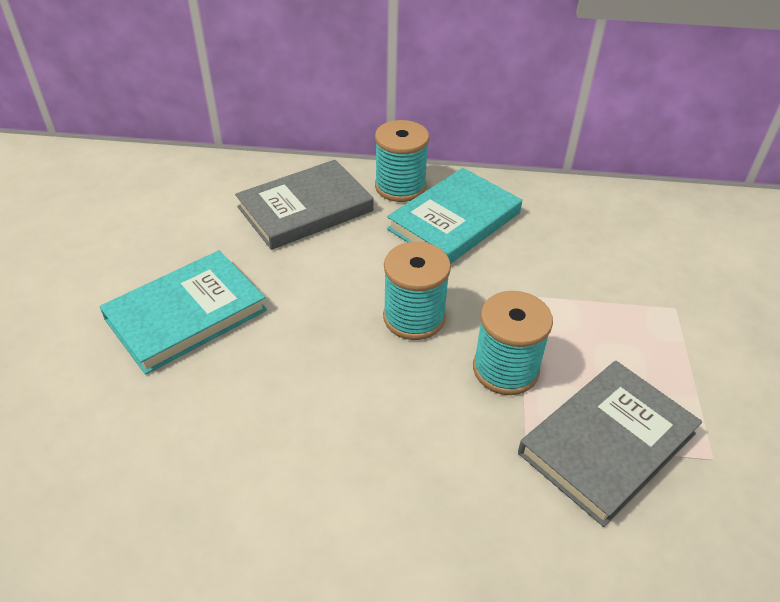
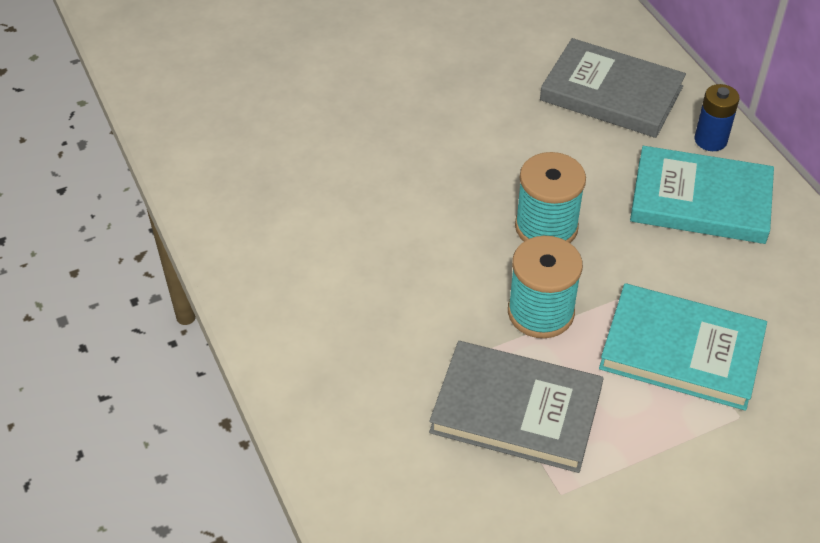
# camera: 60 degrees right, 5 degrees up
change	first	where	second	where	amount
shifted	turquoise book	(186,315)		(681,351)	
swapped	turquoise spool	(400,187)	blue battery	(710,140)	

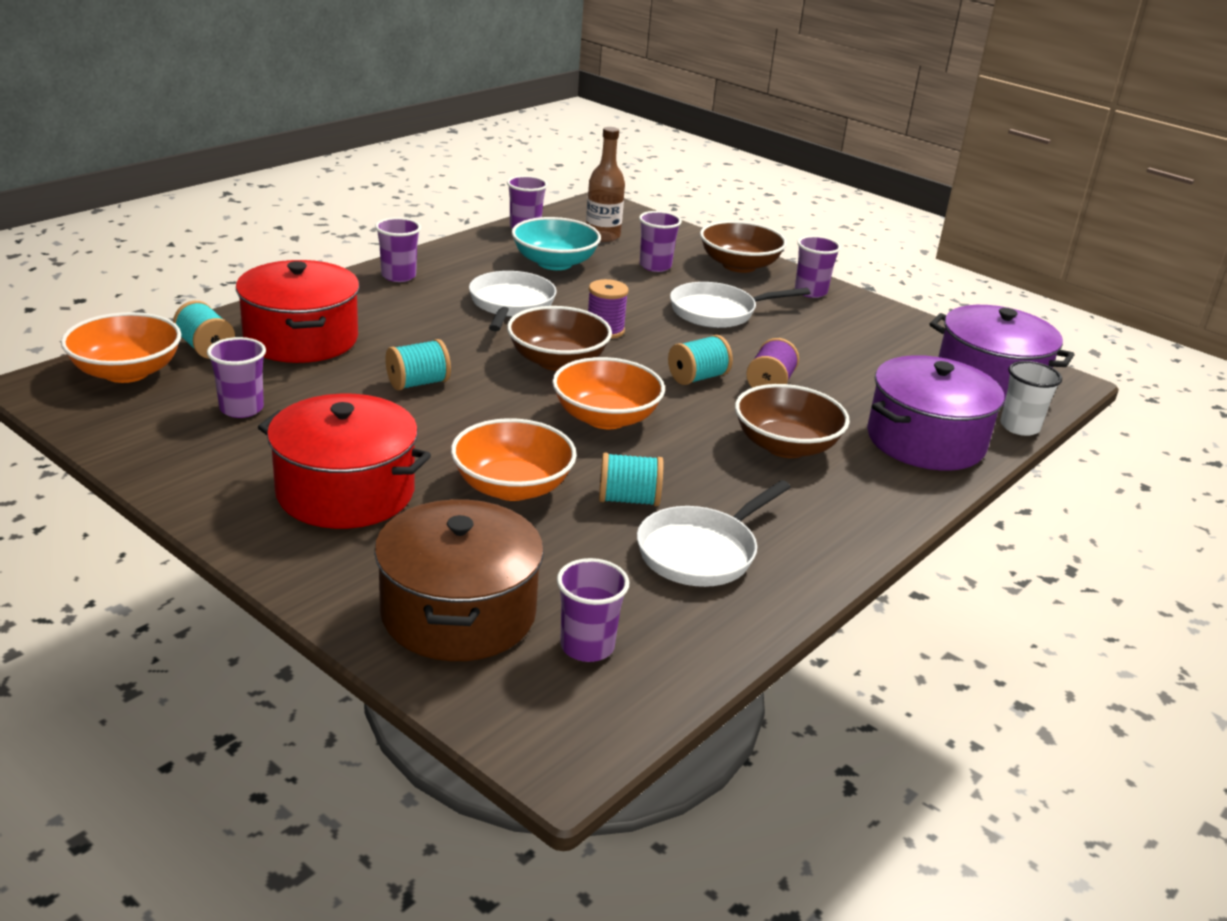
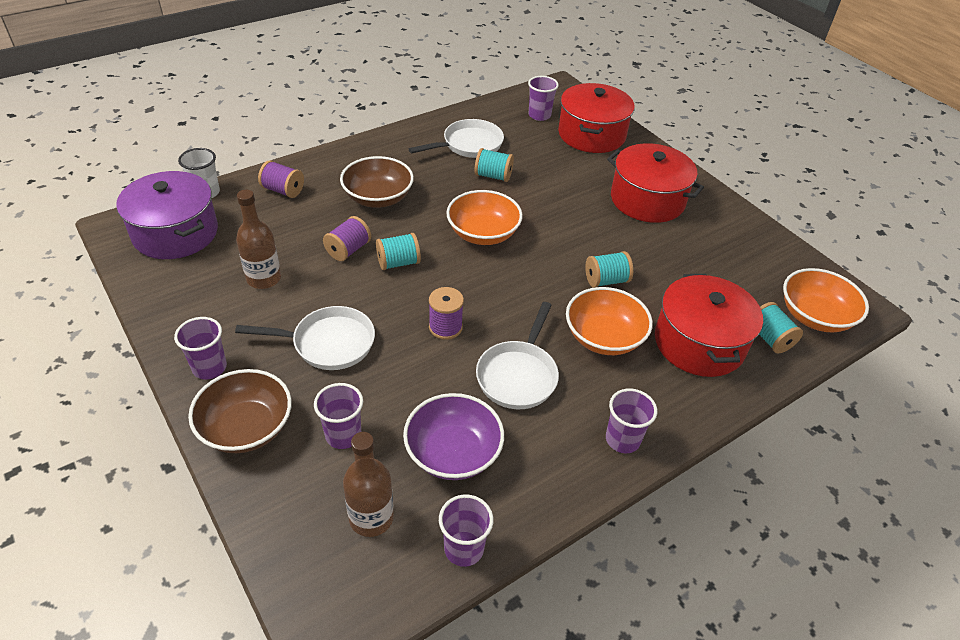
# camera: 165 degrees left, 15 degrees up
change	first	where	second	where	amount
gone	purple cup	(241,409)			
repainted	brown pot	(458,613)	red pot	(591,134)	
shifted	orange bowl	(512,487)		(604,337)	
gone	brown bowl	(557,361)			
repainted	turquoise bowl	(554,263)	purple bowl	(453,453)	
swapped	purple pot	(925,441)	purple spool	(283,190)	
new			brown bottle	(264,279)	

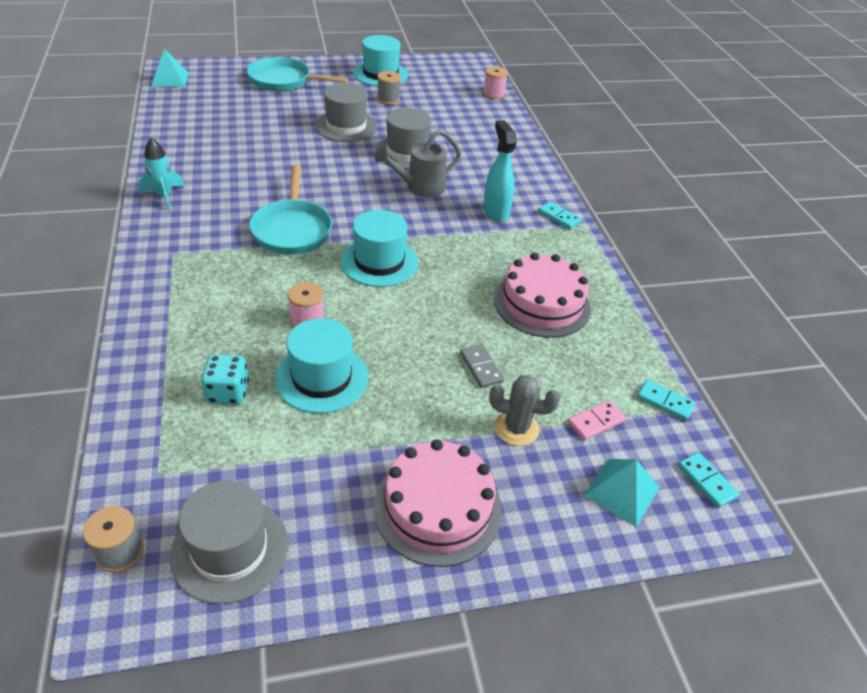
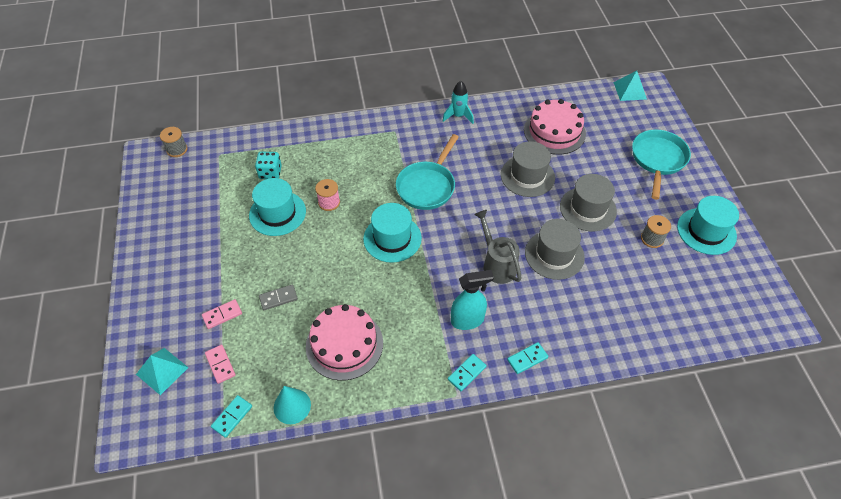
# camera: 95 degrees right, 10 degrees up
change	first	where	second	where	amount
shifted	grey hat	(230,549)		(527,176)	
rotated	turquoise pan	(292,229)		(427,186)	60 degrees counterclockwise
shifted	pink cake	(437,507)		(554,132)	
gone	pink spool	(493,94)			
swapped	grey cactus	(516,428)	pink domino	(222,315)	
shifted	turquoise domino	(706,481)		(527,359)	
new			turquoise cone	(292,406)	

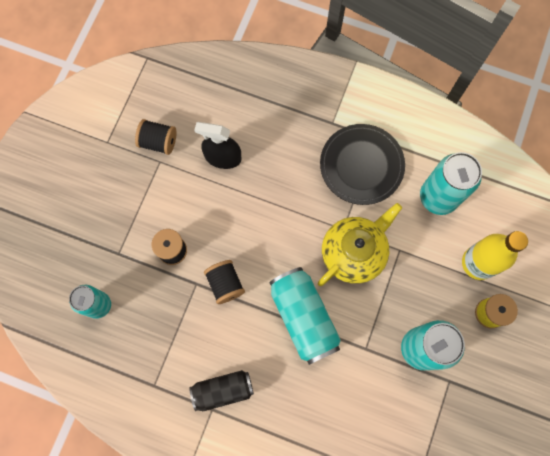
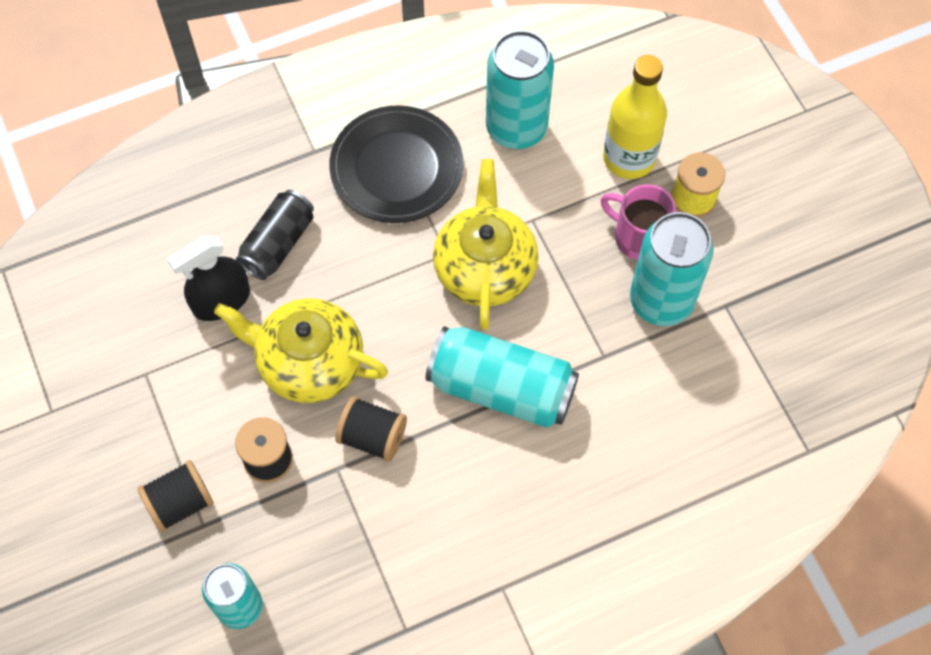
# camera: 45 degrees left, 10 degrees down
change	first	where	second	where	amount
shifted	black spool	(158,142)		(180,503)	
shifted	black can	(223,390)		(278,244)	
new			yellow teapot	(309,362)	
new			pink mug	(638,236)	

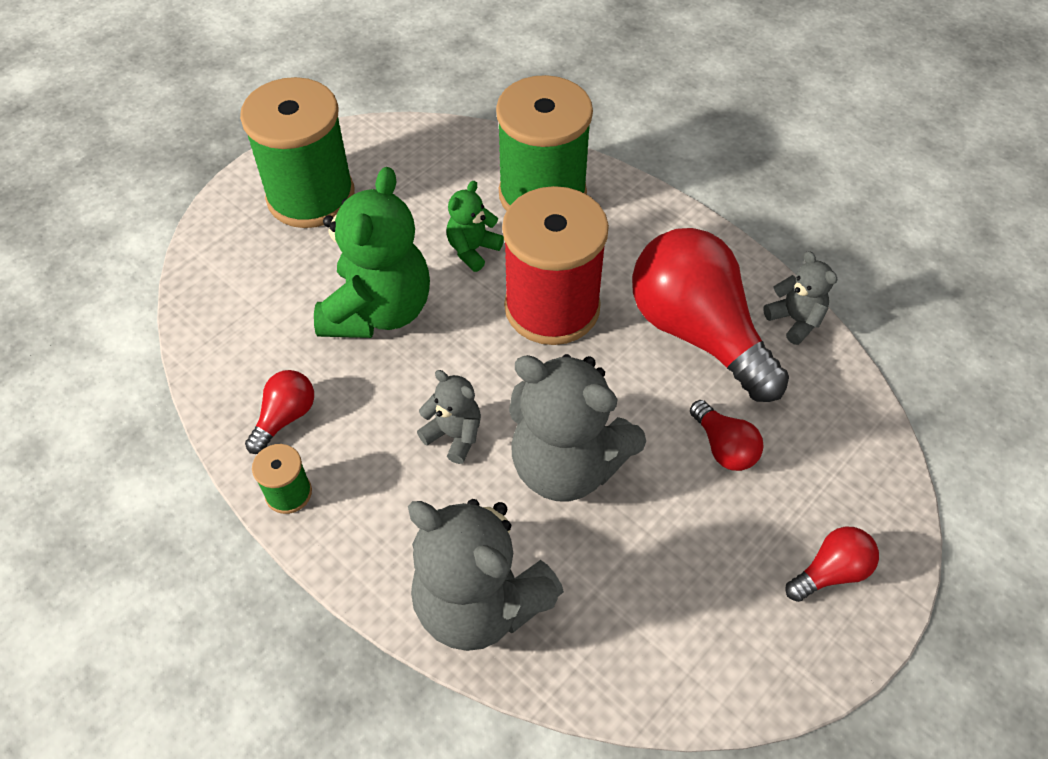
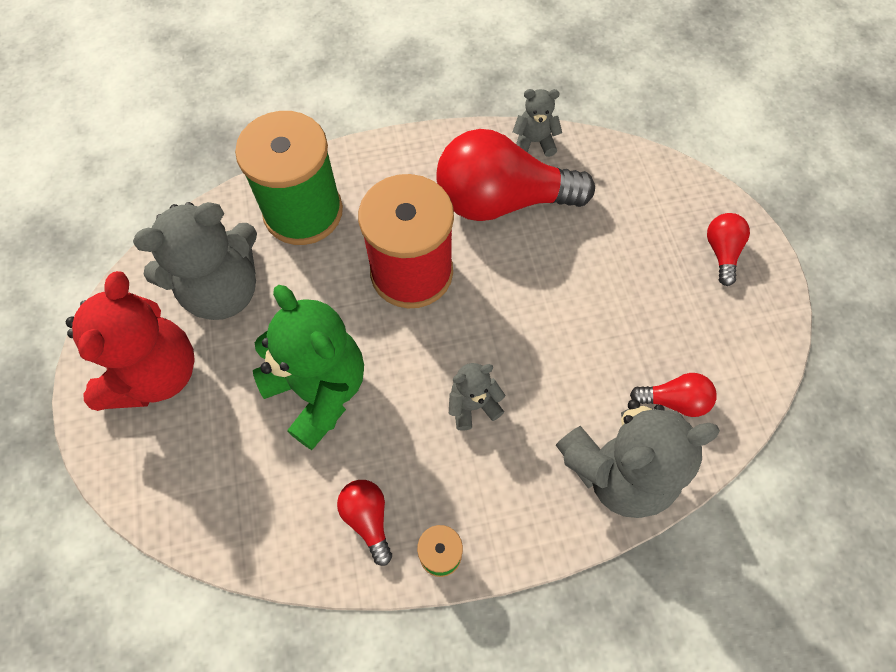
# camera: 55 degrees left, 10 degrees up
change	first	where	second	where	amount
swapped	green spool	(311,196)	red teddy bear	(155,374)	
gone	green teddy bear	(473,250)			
shifted	grey teddy bear	(566,465)		(222,290)	
shifted	red light bulb	(724,447)		(674,400)	

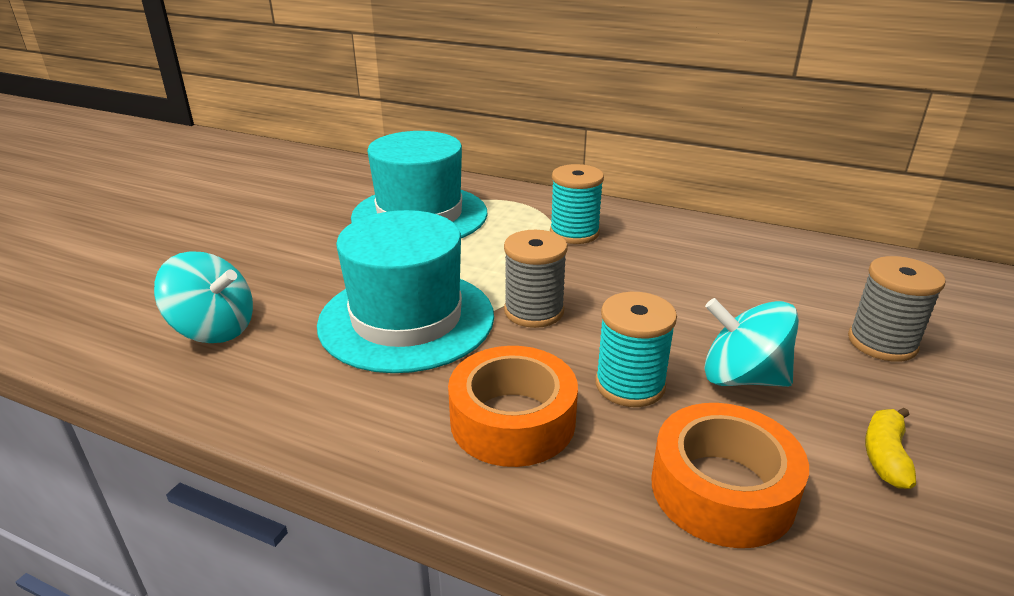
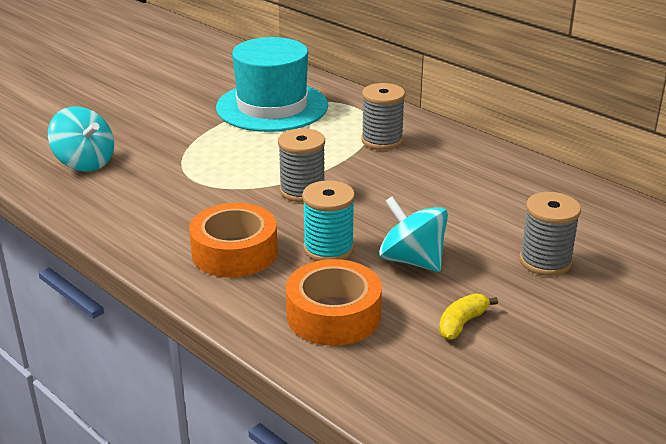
# camera: 20 degrees right, 0 degrees up
change	first	where	second	where	amount
gone	turquoise hat	(406,319)			
repainted	turquoise spool	(574,233)	grey spool	(382,140)	

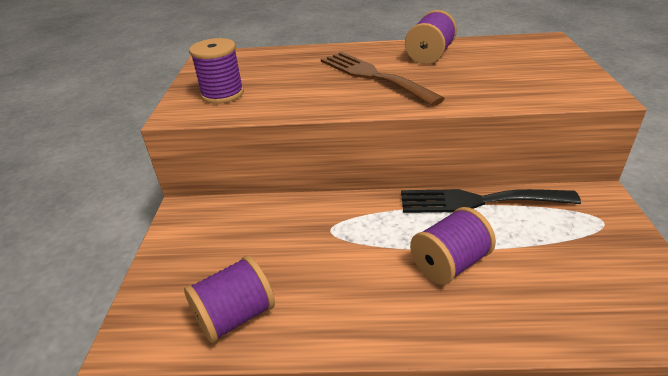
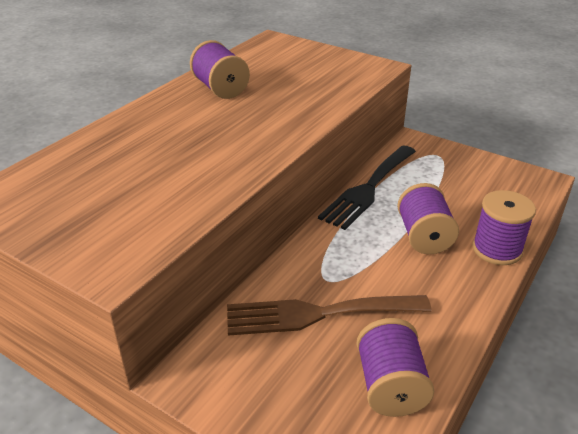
# camera: 60 degrees left, 0 degrees up
change	first	where	second	where	amount
shifted	purple spool	(222,94)		(497,249)	
shifted	brown fork	(373,76)		(317,314)	

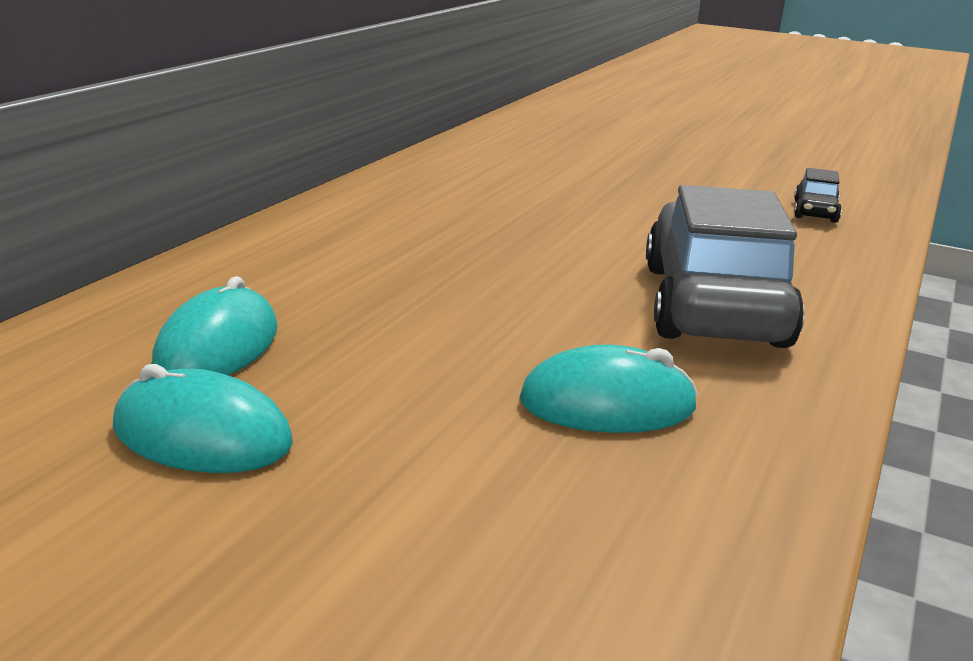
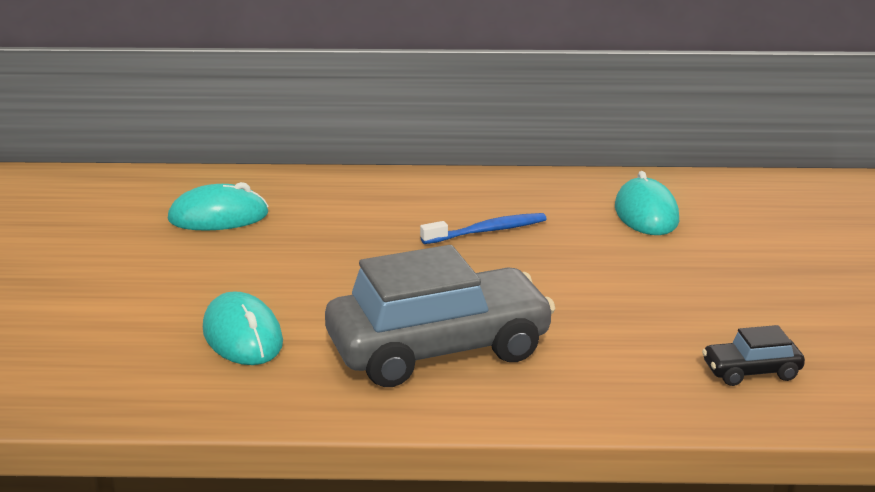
# camera: 65 degrees right, 0 degrees up
change	first	where	second	where	amount
shifted	turquoise mouse	(202,435)		(646,214)	
new			blue toothbrush	(488,231)	

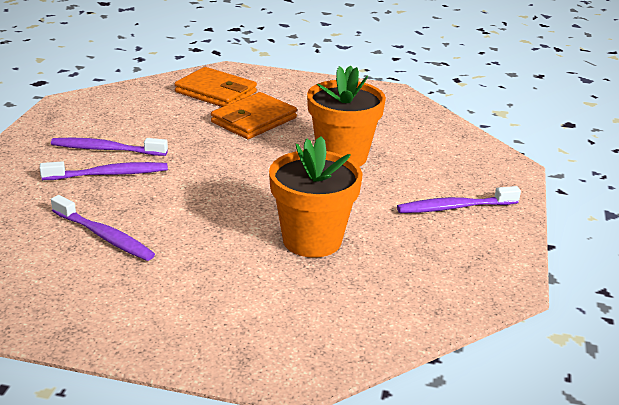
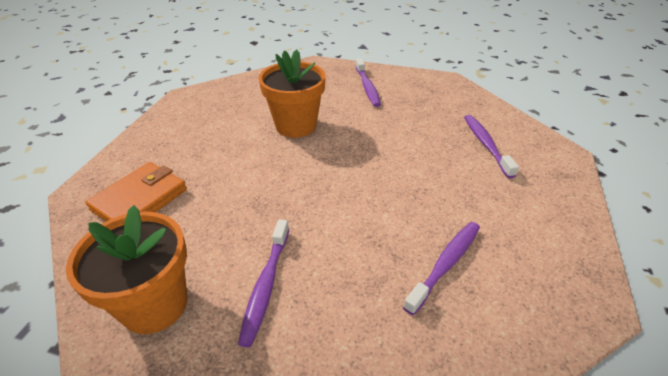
# camera: 85 degrees left, 10 degrees up
change	first	where	second	where	amount
shifted	purple toothbrush	(108,174)		(486,145)	
gone	orange wallet	(254,120)			
shifted	orange flower pot	(312,240)		(155,305)	

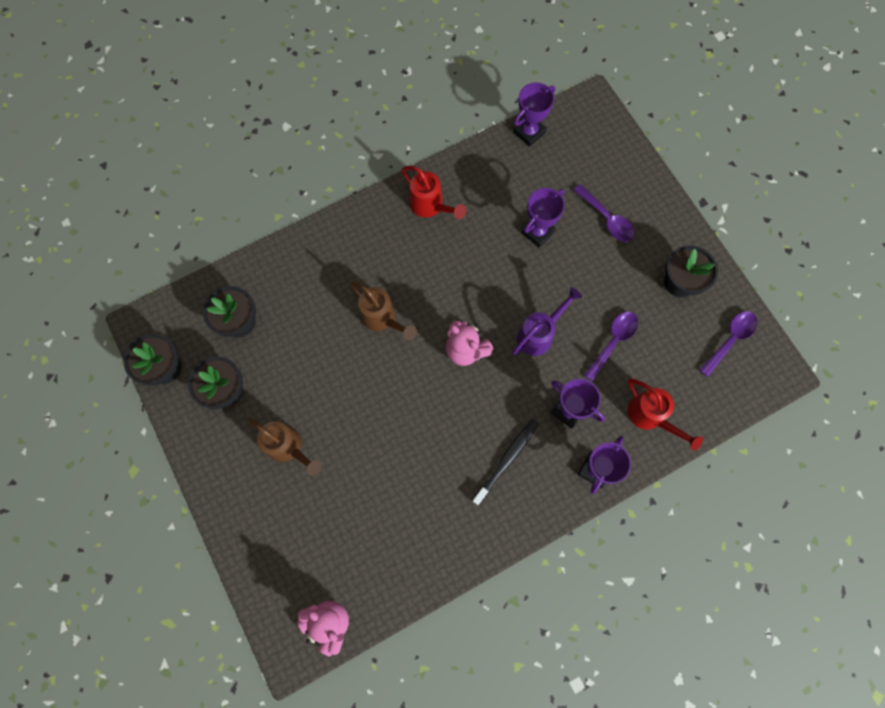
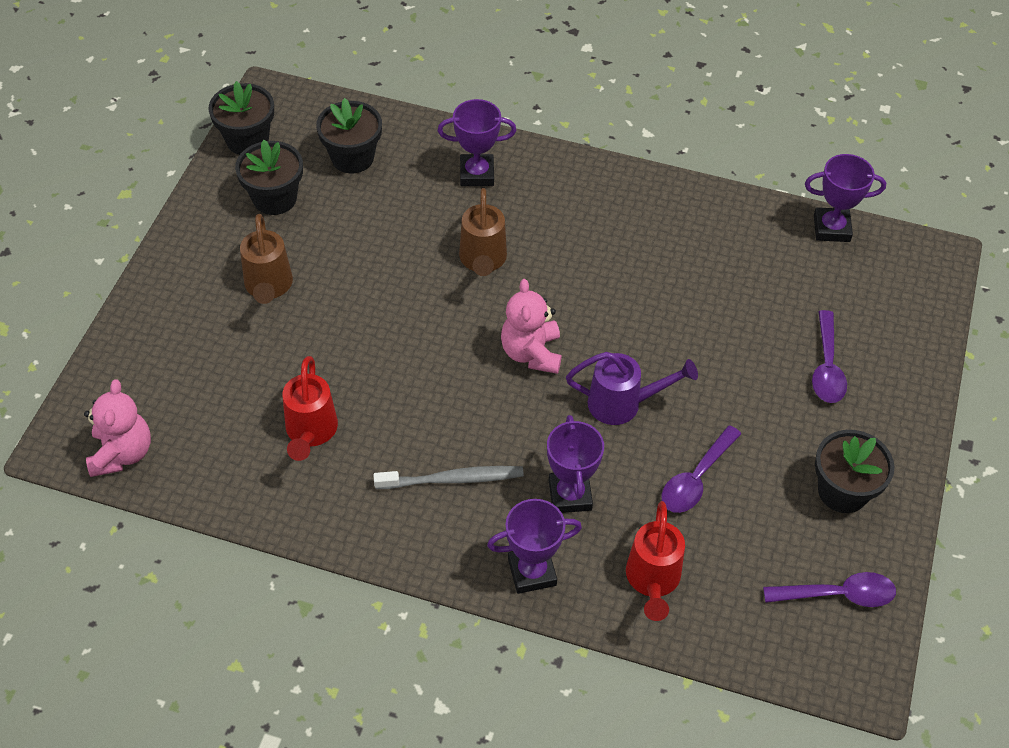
# camera: 45 degrees right, 20 degrees down
change	first	where	second	where	amount
shifted	red watering can	(430,206)		(310,432)	
repainted	black toothbrush	(507,459)	grey toothbrush	(453,479)	
shifted	purple trophy	(537,232)		(477,174)	
rotated	purple spoon	(613,342)		(696,478)	135 degrees clockwise

